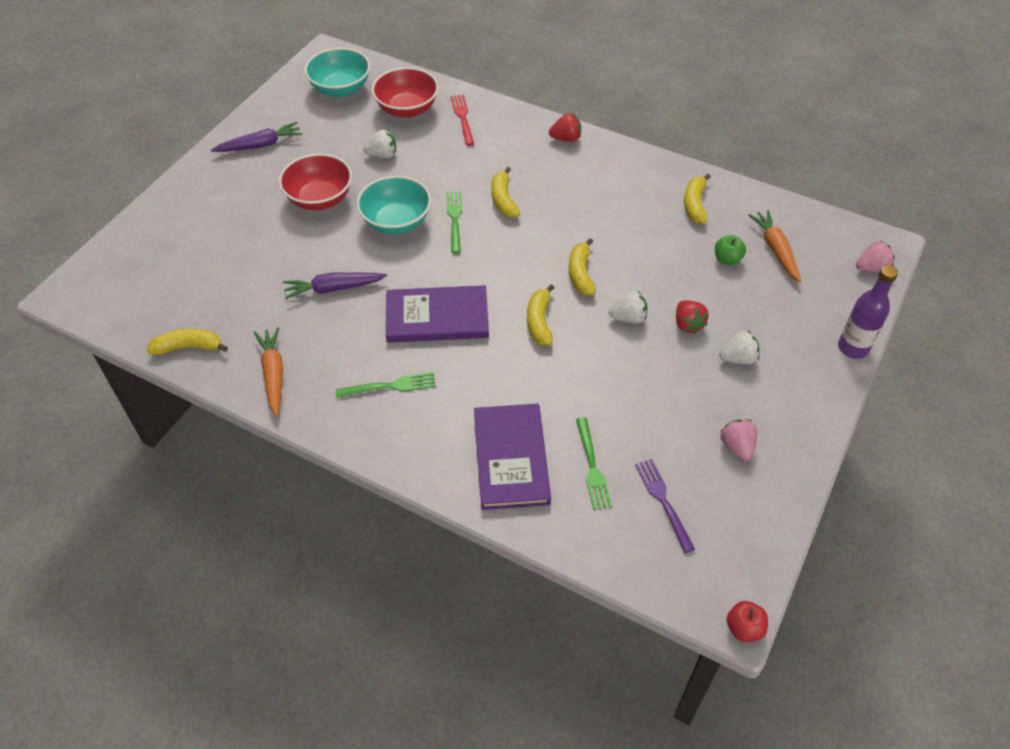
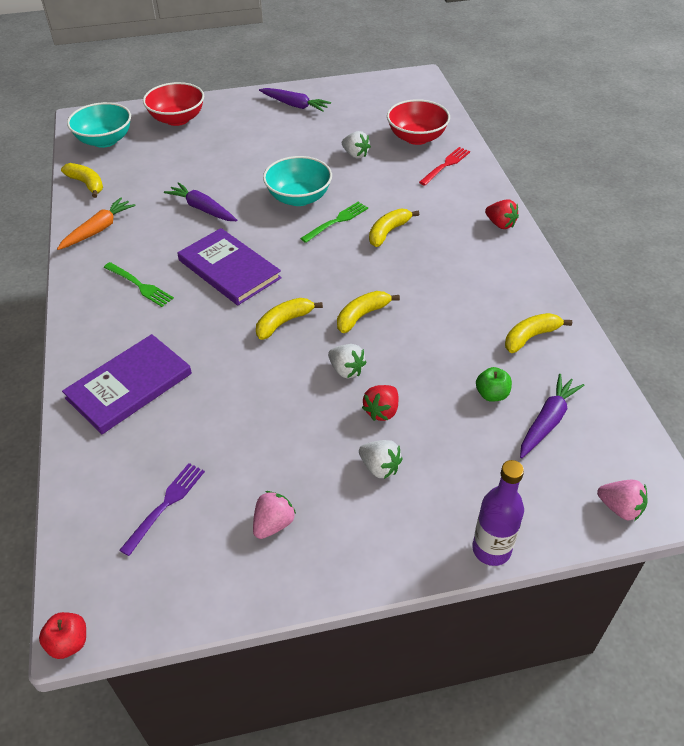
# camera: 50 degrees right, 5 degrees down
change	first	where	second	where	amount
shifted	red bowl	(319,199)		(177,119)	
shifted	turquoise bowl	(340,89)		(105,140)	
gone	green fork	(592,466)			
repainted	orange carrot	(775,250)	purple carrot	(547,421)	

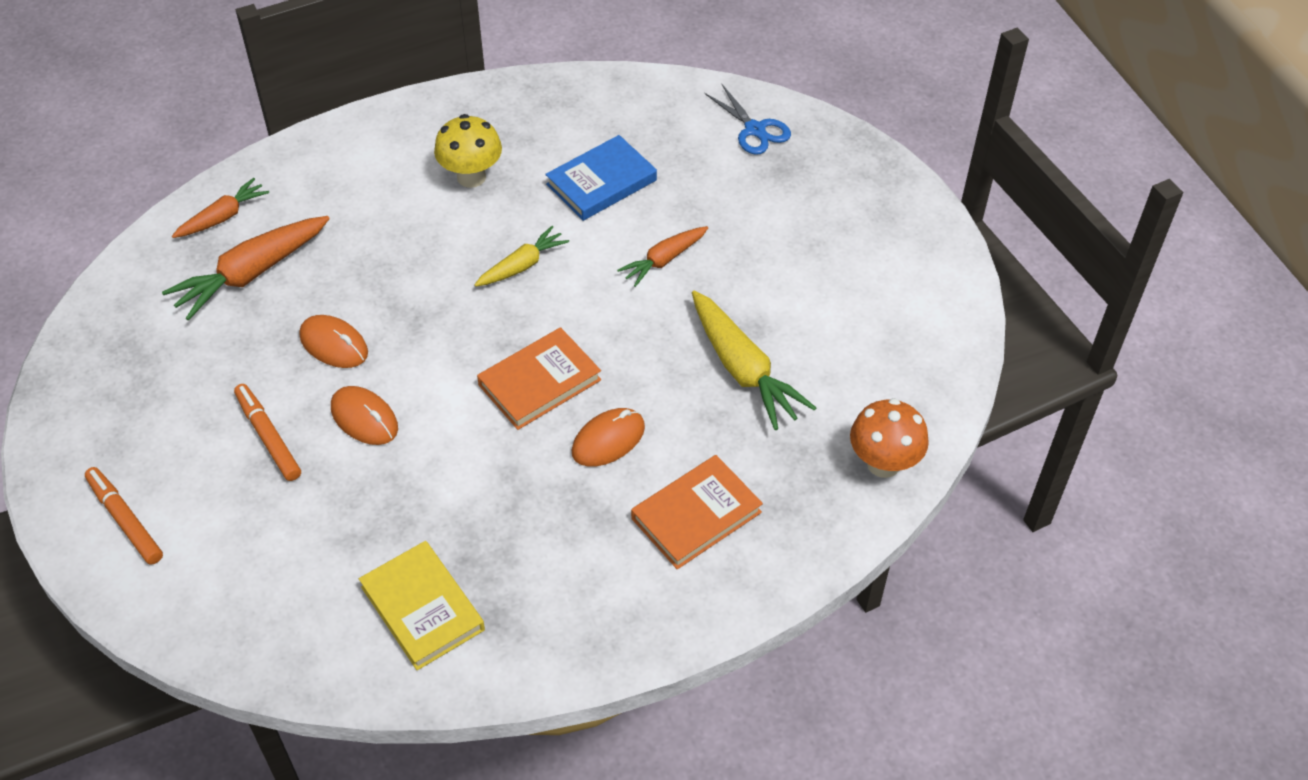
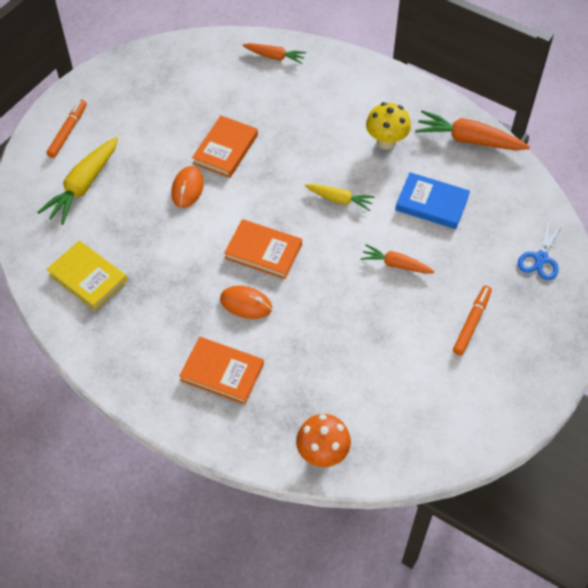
# camera: 60 degrees right, 5 degrees up
change	first	where	second	where	amount
shifted	orange carrot	(251,274)		(468,140)	
shifted	orange marker	(268,437)		(471,322)	
swapped	orange mouse	(334,344)	orange book	(225,149)	
rotated	yellow book	(422,608)		(88,278)	75 degrees counterclockwise
shifted	yellow carrot	(743,369)		(83,186)	

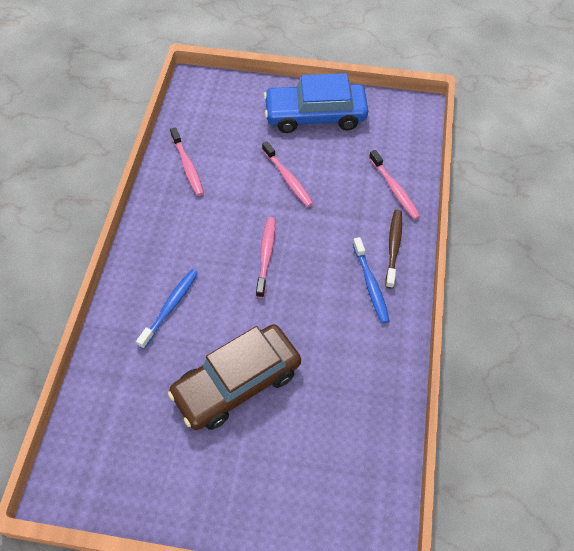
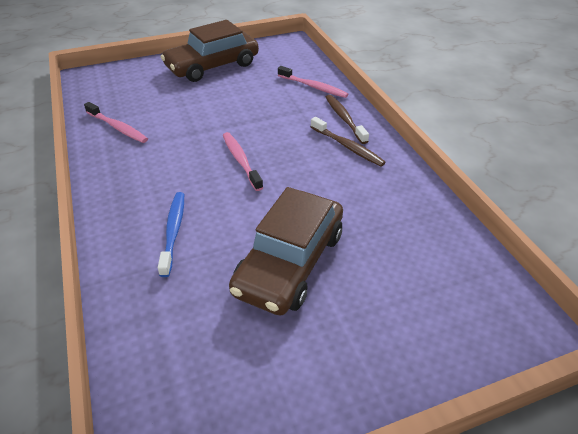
# camera: 30 degrees left, 15 degrees down
change	first	where	second	where	amount
gone	pink toothbrush	(288,179)			
repainted	blue car	(315,115)	brown car	(212,66)	
repainted	blue toothbrush	(370,284)	brown toothbrush	(347,147)	

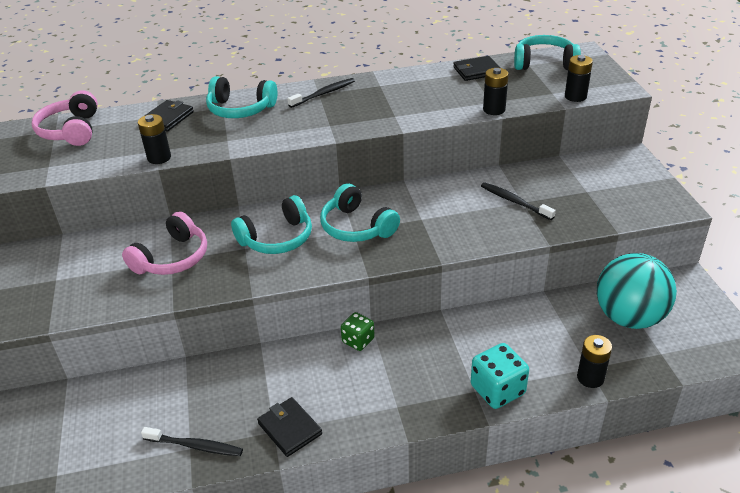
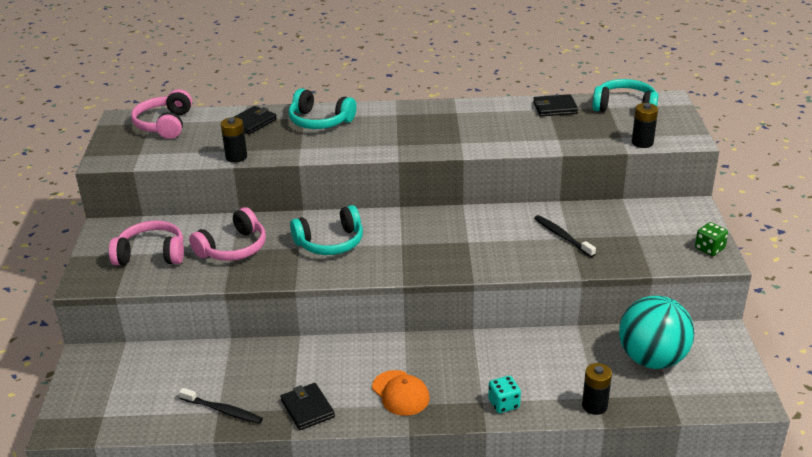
# camera: 10 degrees right, 5 degrees down
change	first	where	second	where	amount
gone	black toothbrush	(323,94)			
gone	turquoise headphones	(357,227)			
shifted	green dice	(358,340)		(709,248)	
scaled	turquoise dice	(497,390)		(503,404)	x0.64
gone	black battery	(494,110)			
new			pink headphones	(151,254)	
new			orange cap	(400,393)	

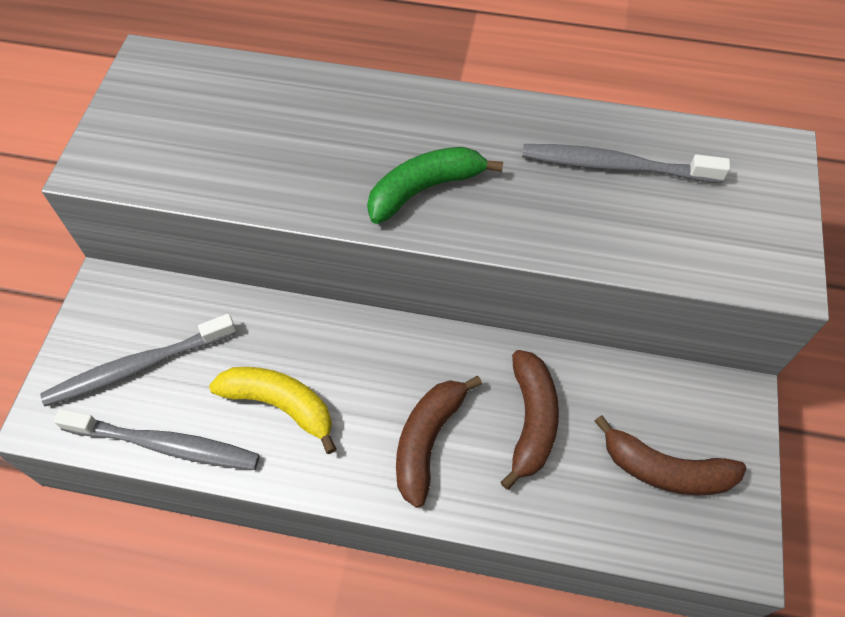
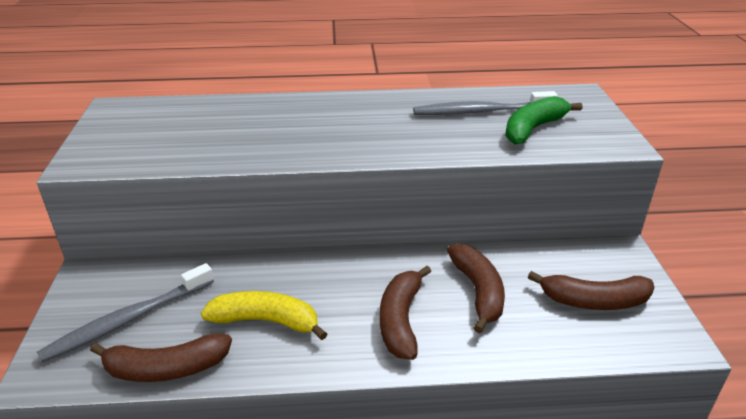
# camera: 15 degrees left, 25 degrees down
change	first	where	second	where	amount
swapped	grey toothbrush	(164,444)	brown banana	(166,369)	
shifted	green banana	(425,189)		(533,129)	

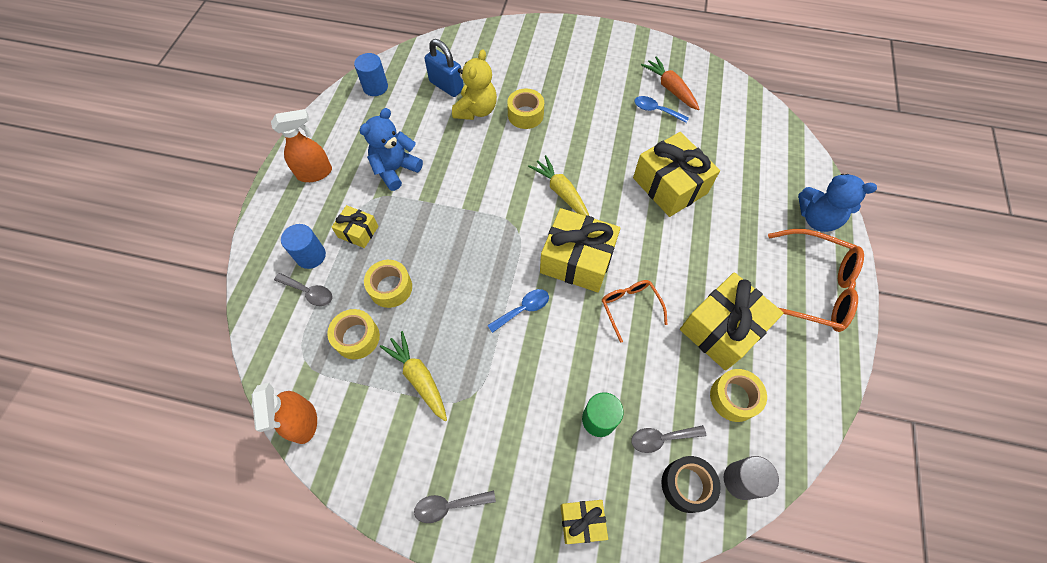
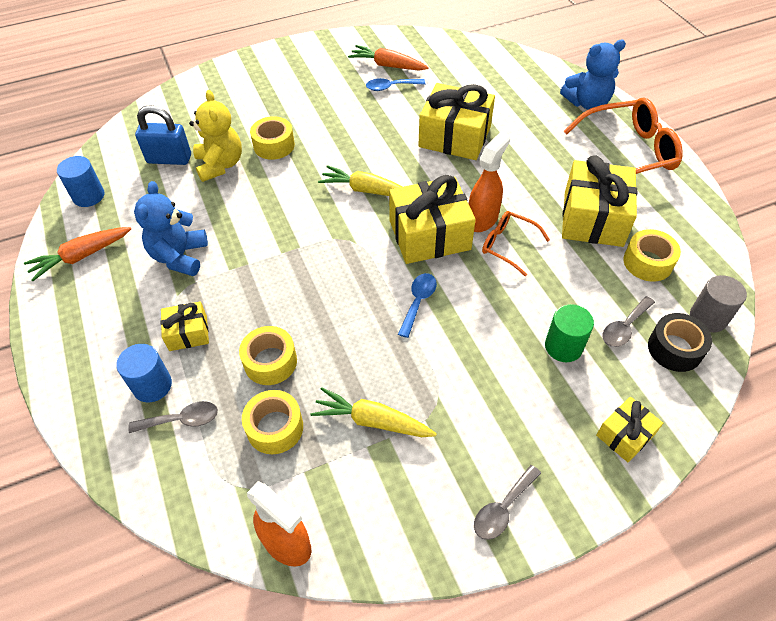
# camera: 35 degrees left, 10 degrees down
change	first	where	second	where	amount
shifted	orange spray bottle	(315,173)		(482,219)	
new			orange carrot	(81,257)	

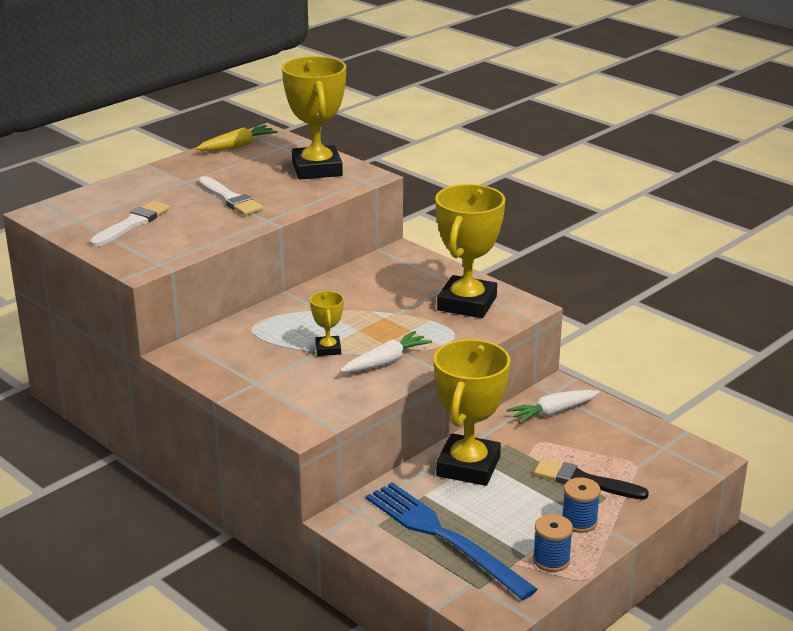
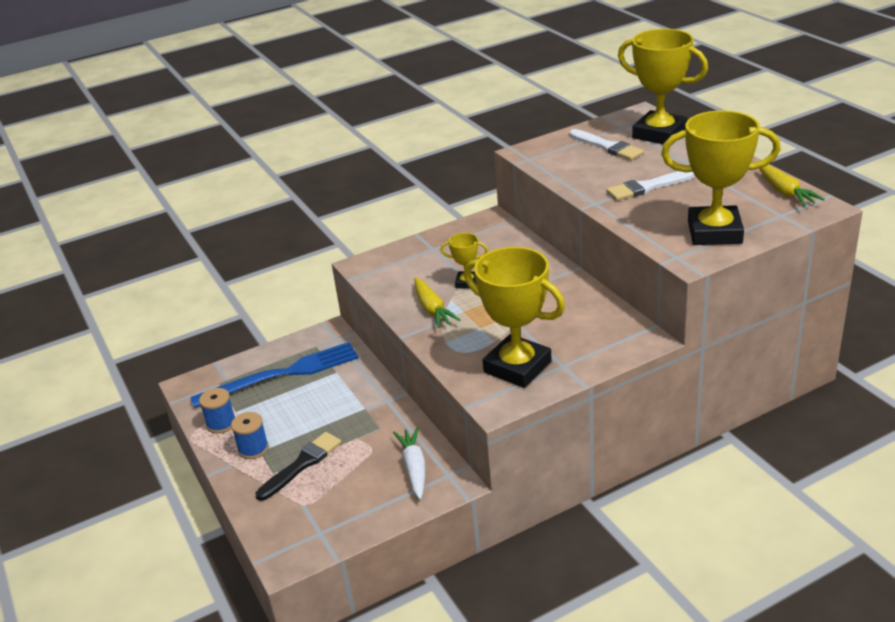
# camera: 110 degrees right, 5 degrees up
change	first	where	second	where	amount
repainted	white carrot	(386,362)	yellow carrot	(432,309)	
shifted	yellow trophy	(468,466)		(659,134)	

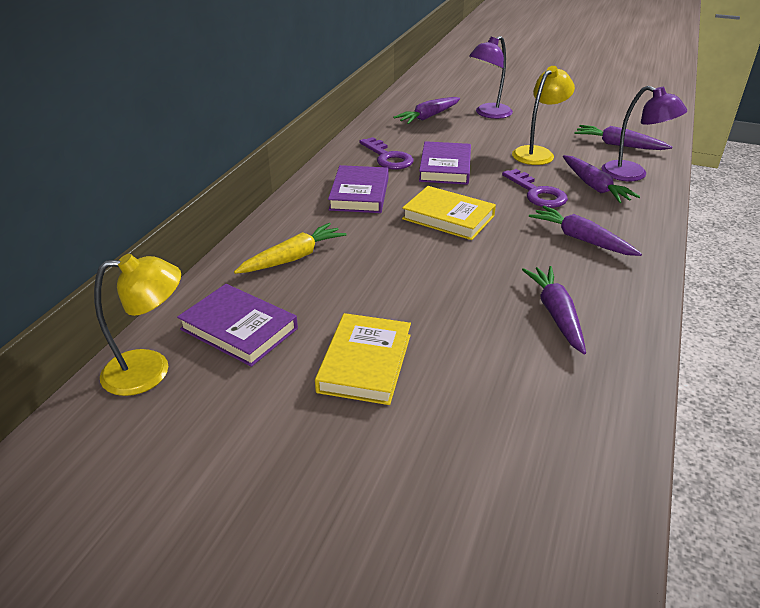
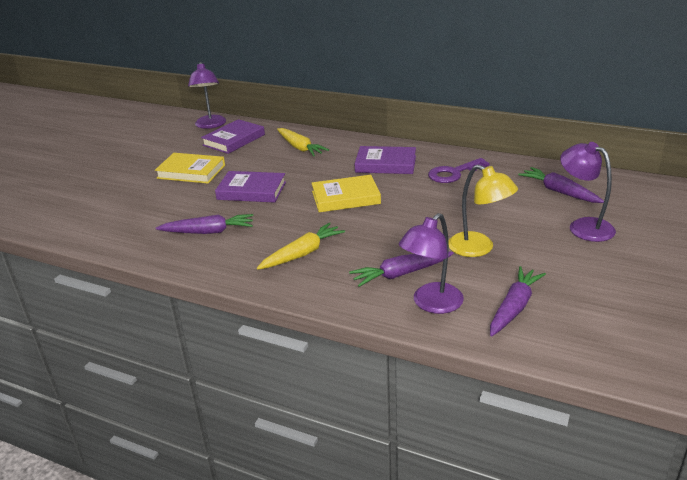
# camera: 95 degrees right, 5 degrees down
change	first	where	second	where	amount
repainted	yellow lamp	(150,370)	purple lamp	(210,125)	
rotated	yellow book	(448,217)		(346,198)	45 degrees clockwise
shifted	purple book	(445,167)		(251,191)	
gone	purple key	(537,193)			
repainted	purple carrot	(581,239)	yellow carrot	(302,253)	

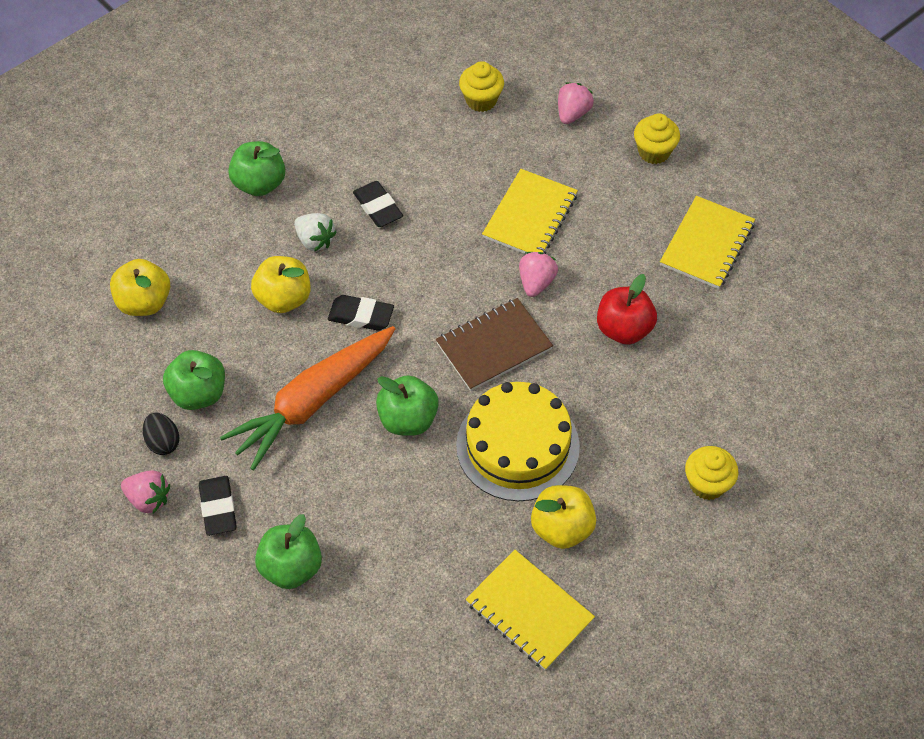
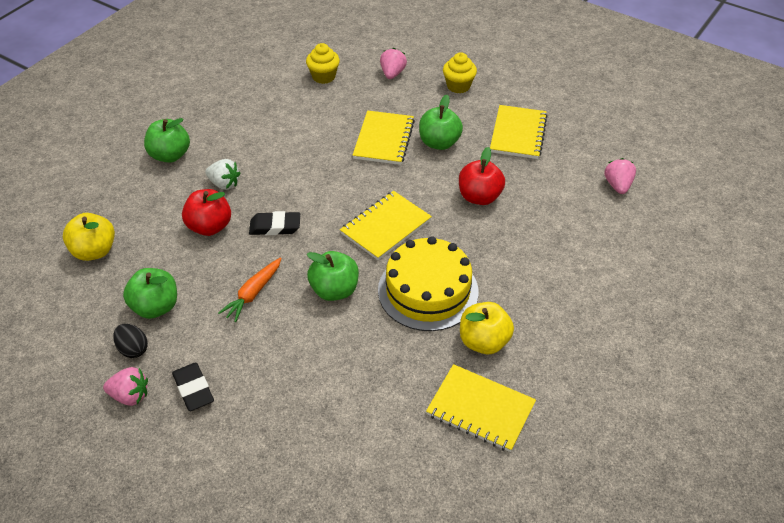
# camera: 15 degrees left, 10 degrees down
change	first	where	second	where	amount
scaled	orange carrot	(312,402)		(253,293)	x0.52
repainted	yellow apple	(284,298)	red apple	(209,227)	
shifted	green apple	(291,567)		(439,143)	
gone	black eraser	(378,207)			
repainted	brown notebook	(494,346)	yellow notebook	(386,227)	
shifted	pink strawberry	(536,282)		(618,185)	
gone	yellow cupcake	(707,484)			

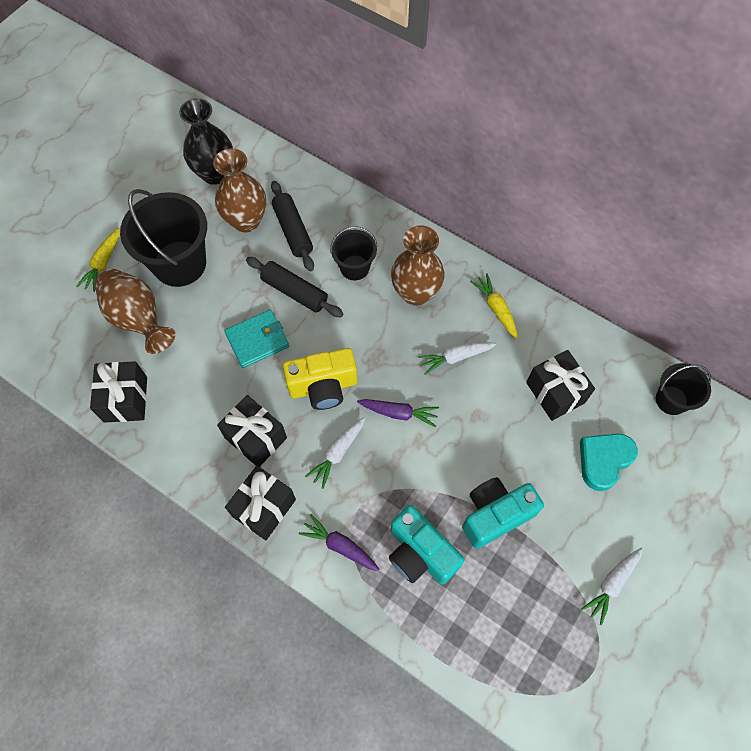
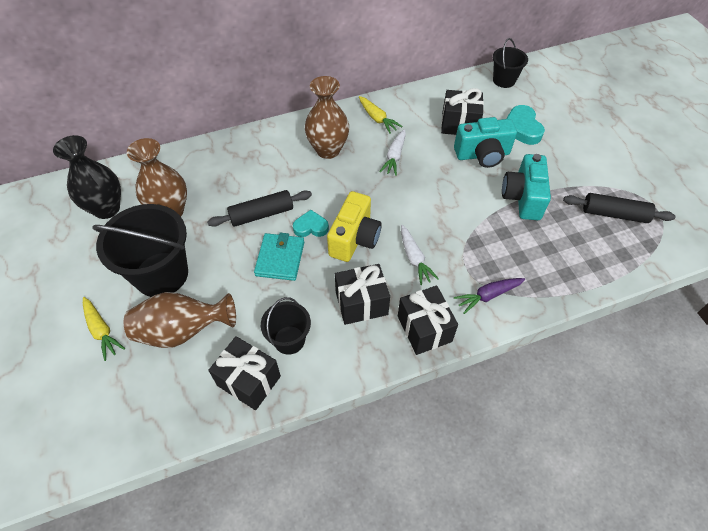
# camera: 55 degrees left, 10 degrees down
change	first	where	second	where	amount
shifted	black rolling pin	(293,231)		(614,214)	
shifted	black bucket	(354,267)		(289,340)	
gone	purple carrot	(398,413)			
shifted	turquoise camera	(420,553)		(482,155)	
rotated	yellow carrot	(496,309)		(377,118)	135 degrees counterclockwise
gone	white carrot	(612,584)			
new			turquoise heart	(311,227)	

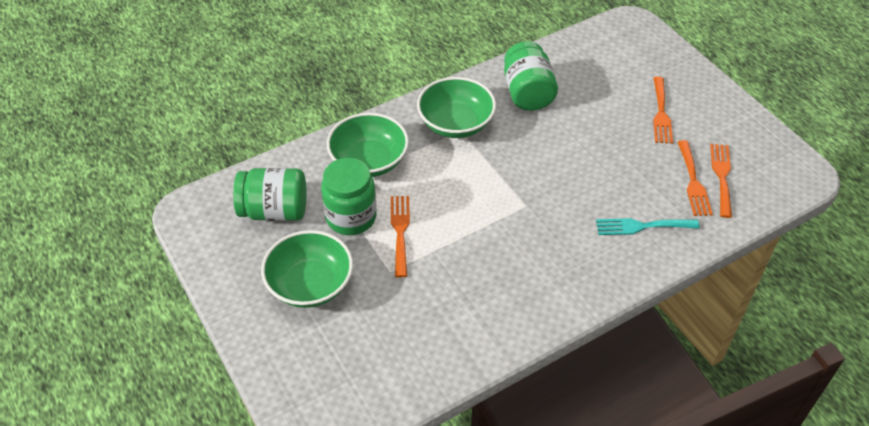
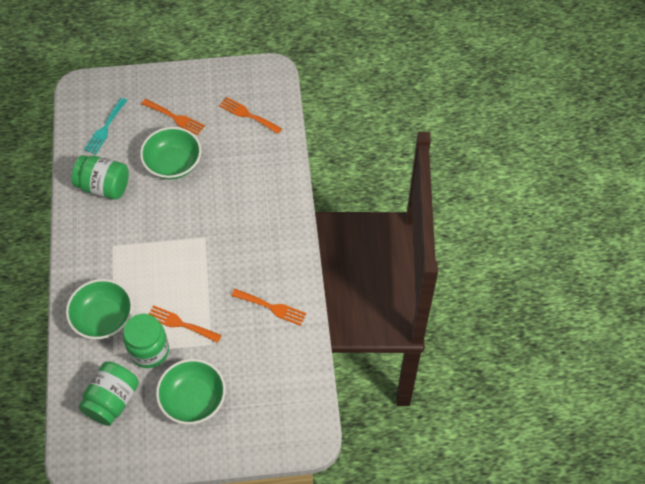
# camera: 65 degrees left, 10 degrees up
change	first	where	second	where	amount
shifted	green bowl	(456,123)		(173,163)	
shifted	turquoise fork	(641,226)		(105,128)	
shifted	orange fork	(693,182)		(272,307)	

